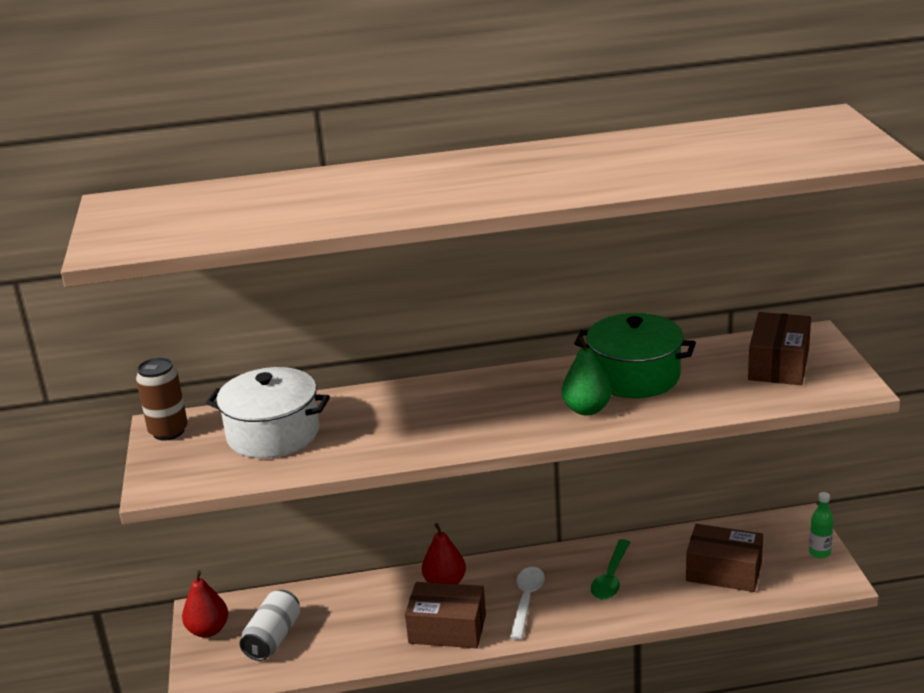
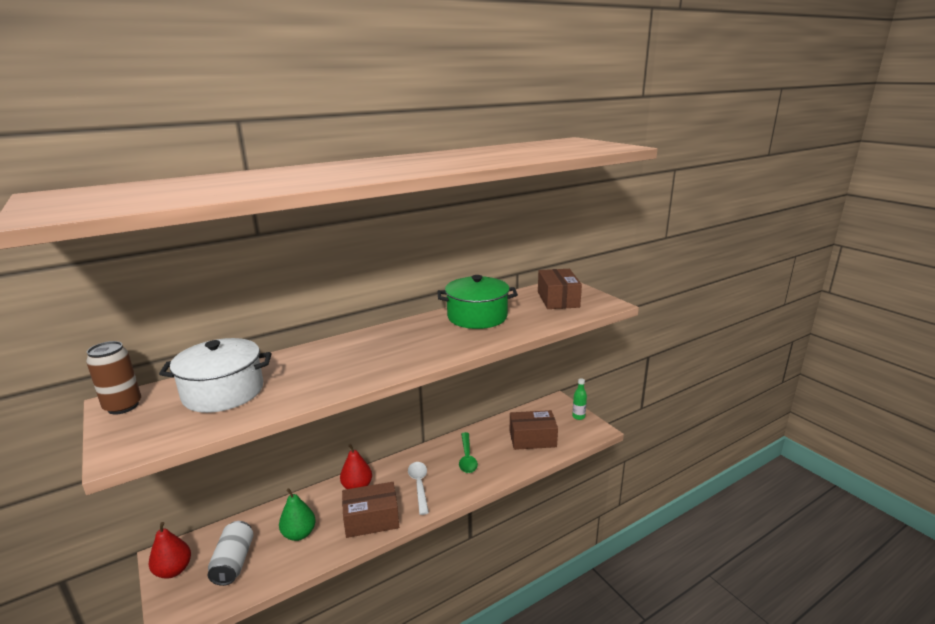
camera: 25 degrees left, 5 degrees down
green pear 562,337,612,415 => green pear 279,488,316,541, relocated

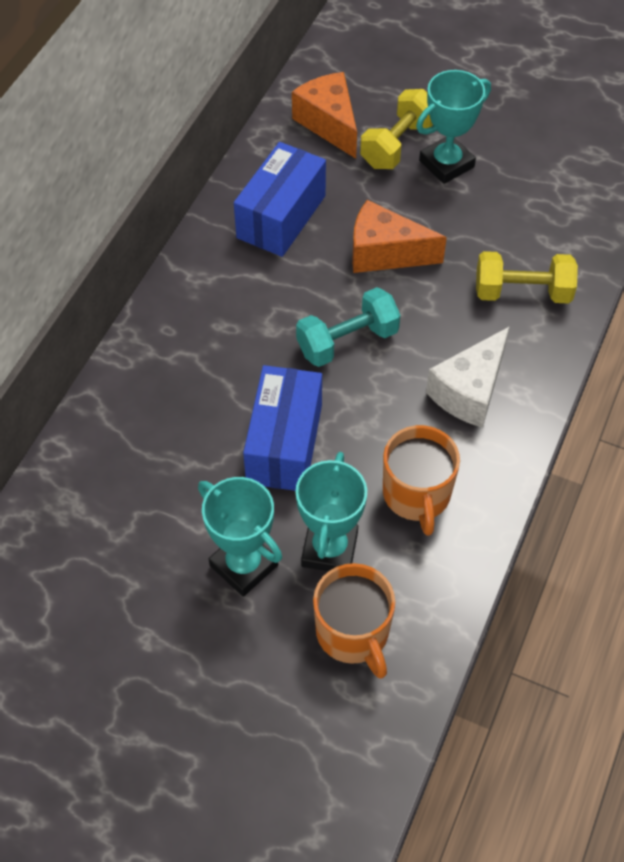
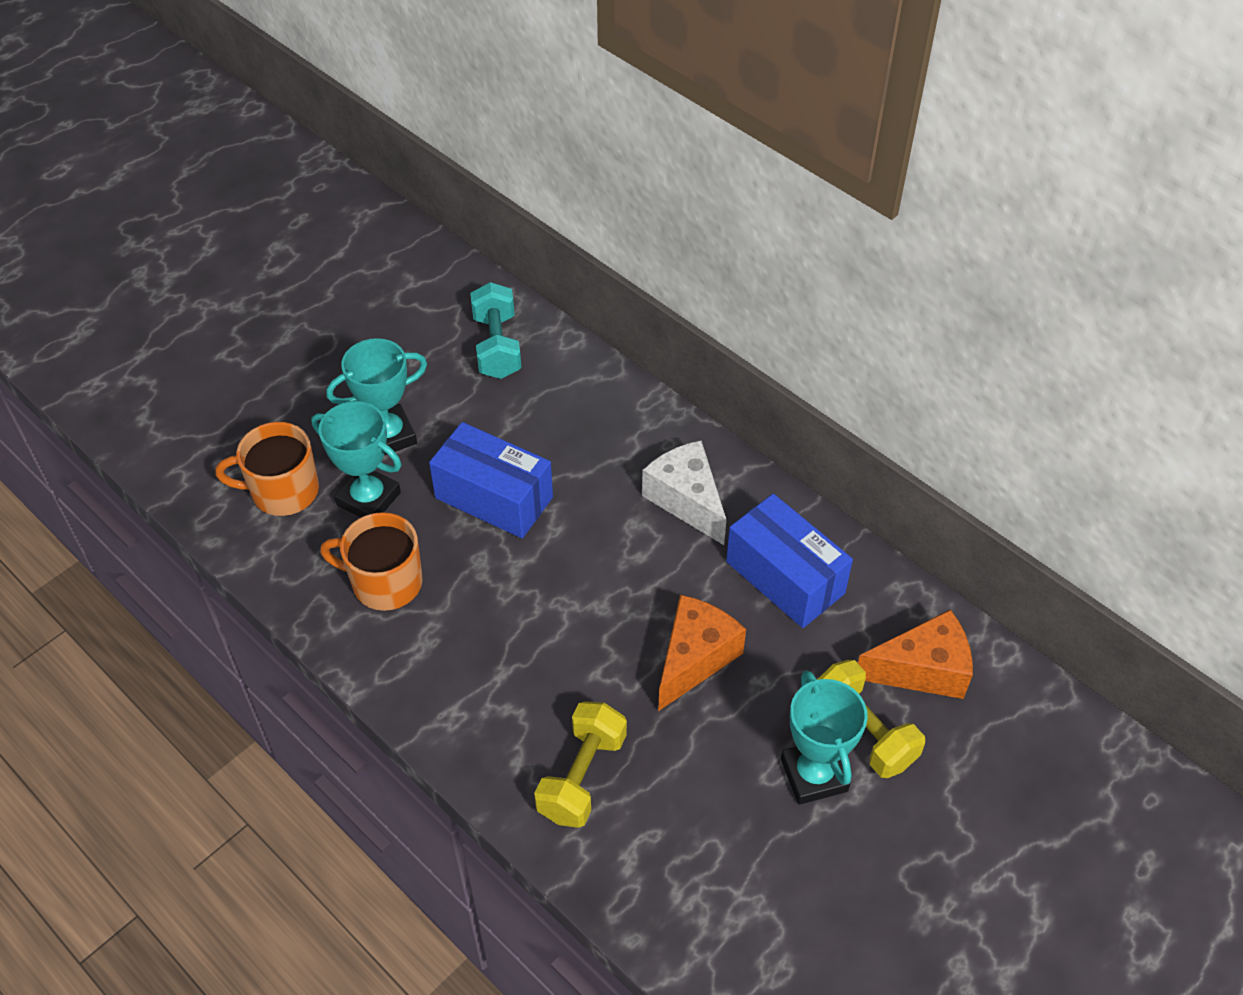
camera: 110 degrees right, 5 degrees down
turquoise dumbbell 296,287,401,367 => turquoise dumbbell 470,282,521,379, relocated
white cheese 426,326,510,428 => white cheese 642,441,727,545, relocated

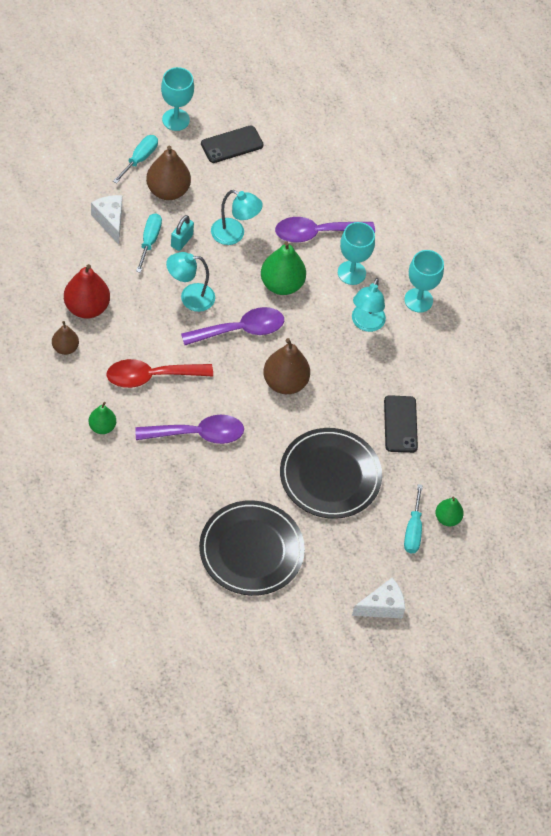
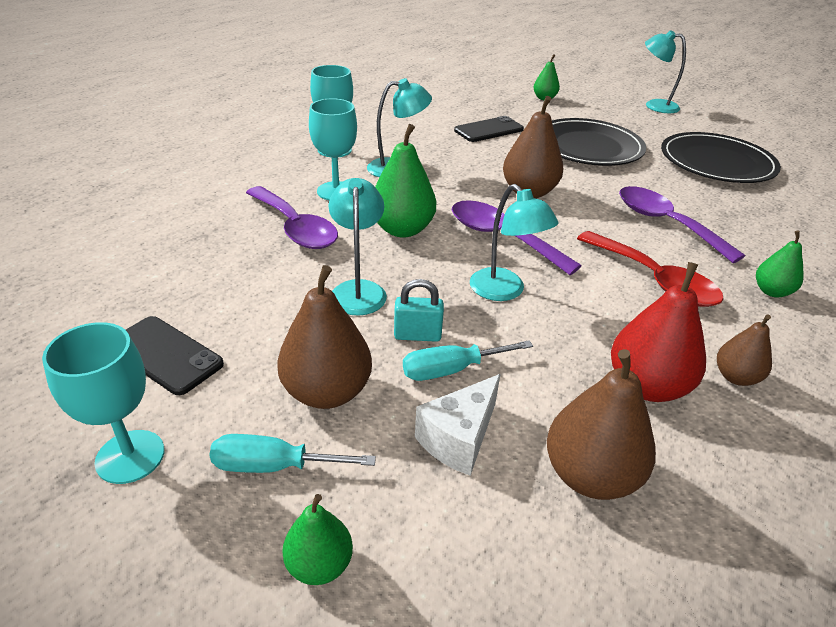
camera: 115 degrees left, 20 degrees down
white cheese 352,577,405,618 => turquoise lamp 645,30,686,113
turquoise screwdriver 404,484,423,553 => nothing
nothing => green pear 282,494,353,585
nothing => brown pear 547,349,656,500

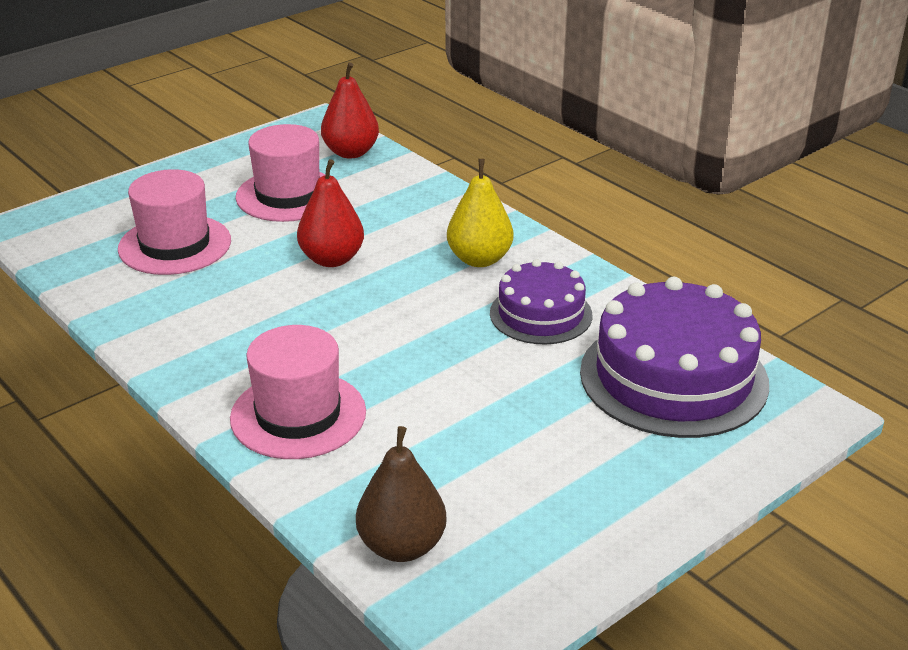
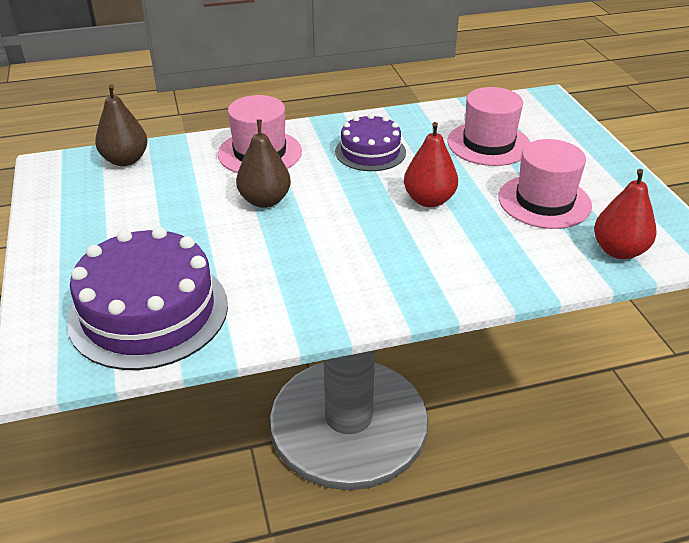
camera: 115 degrees right, 5 degrees up
yellow pear 447,159,513,267 => nothing
purple cake 490,259,592,345 => purple cake 335,114,406,171, relocated
nothing => brown pear 236,120,291,208

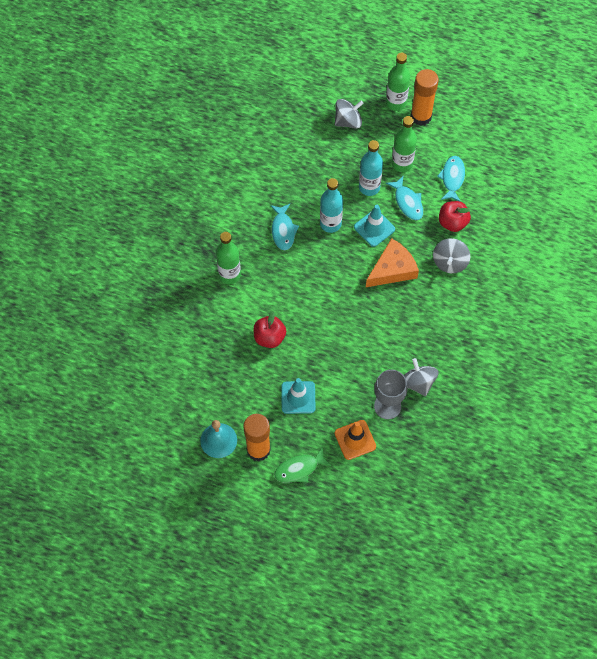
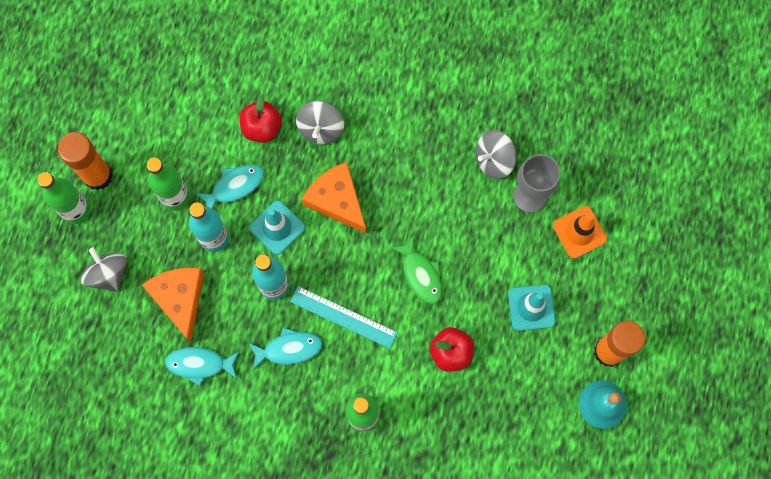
camera: 95 degrees left, 10 degrees up
green fish 274,447,331,483 => green fish 390,236,442,304, relocated
grey spinning top 433,238,470,273 => grey spinning top 296,101,344,145, 90 degrees clockwise
turquoise fish 437,156,465,202 => turquoise fish 165,347,239,386, relocated
nothing => orange cheese 142,267,204,342
nothing => turquoise ruler 290,286,398,348

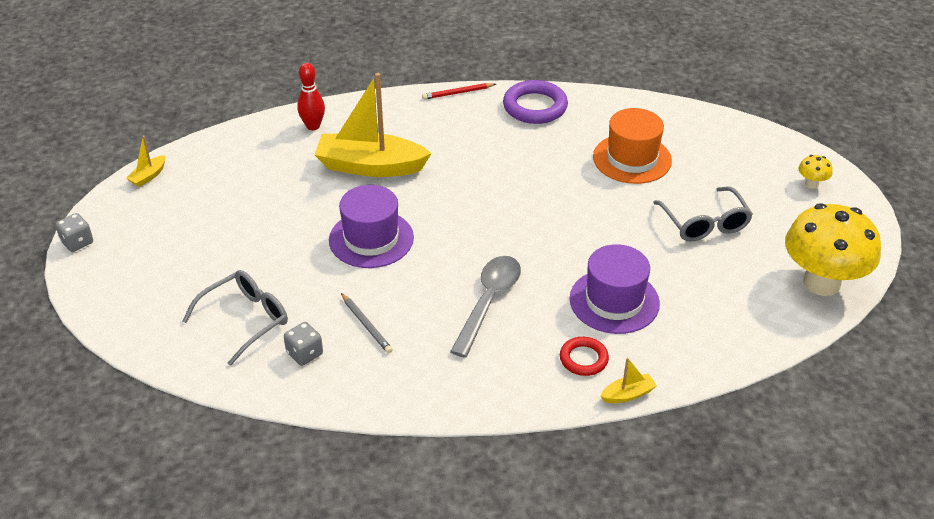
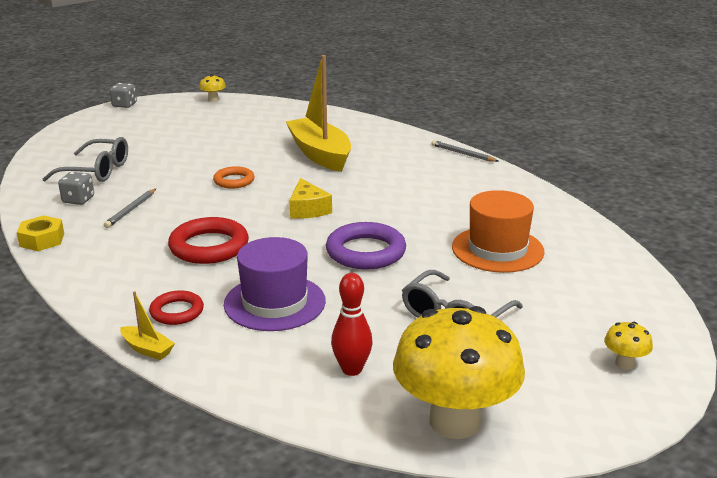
camera: 55 degrees right, 15 degrees down
yellow boat 126,135,166,187 => yellow mushroom 199,74,226,102
red bowling pin 297,63,325,130 => red bowling pin 331,273,373,376, relocated
purple hat 329,185,414,268 => orange ring 213,166,254,189
red pencil 422,83,496,100 => grey pencil 431,140,499,162
grey spoon 450,256,521,358 => red ring 168,217,249,264
purple ring 503,80,568,124 => purple ring 326,222,406,270, relocated
nothing => yellow nut 17,215,64,251
nothing => yellow cheese 289,178,332,219

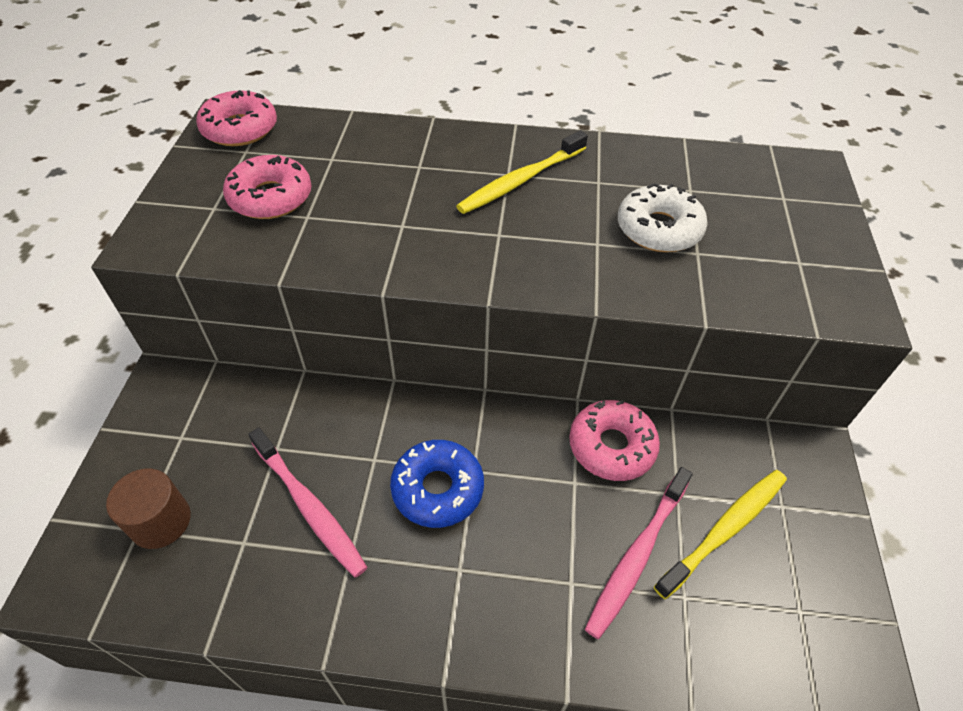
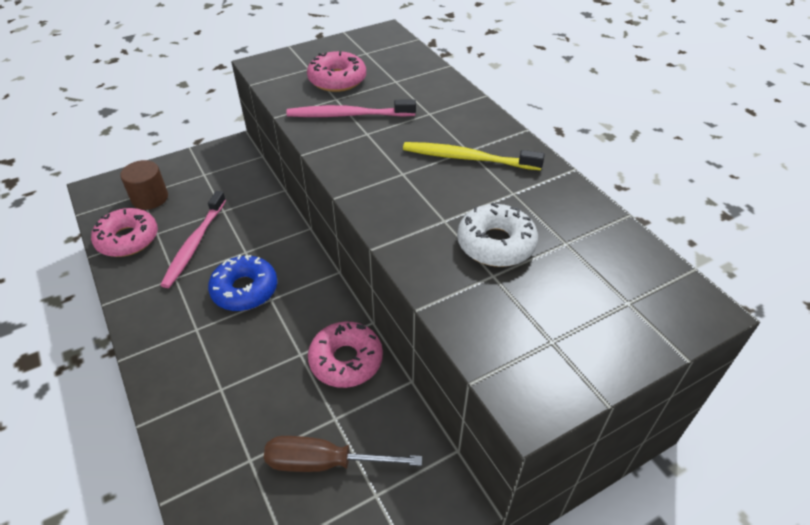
camera: 55 degrees right, 5 degrees down
pink donut 196,90,277,146 => pink donut 91,208,158,257, relocated
pink toothbrush 585,467,693,639 => pink toothbrush 286,100,416,117, relocated
yellow toothbrush 654,470,787,599 => brown screwdriver 264,436,422,472

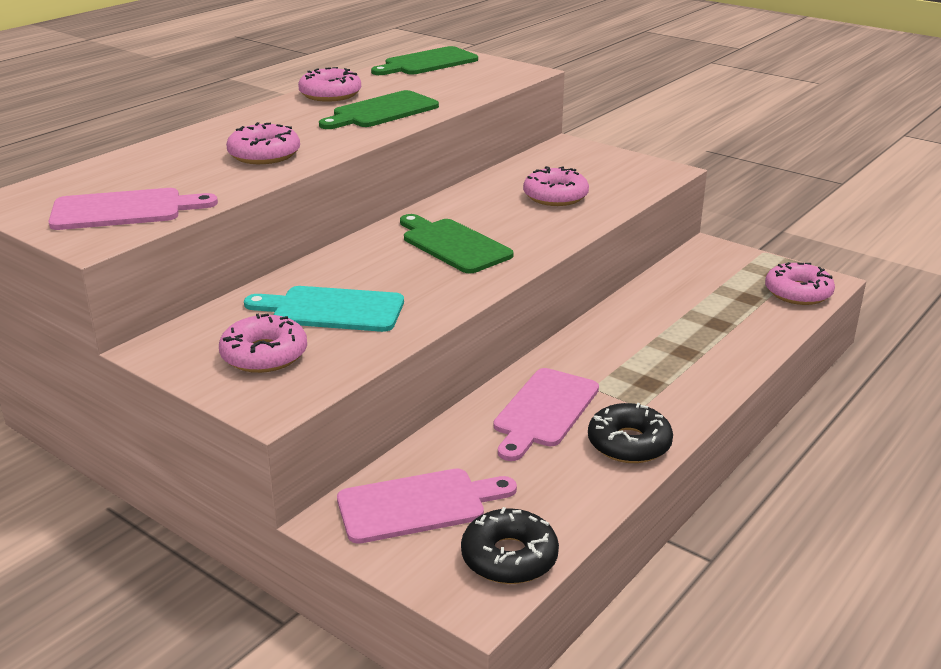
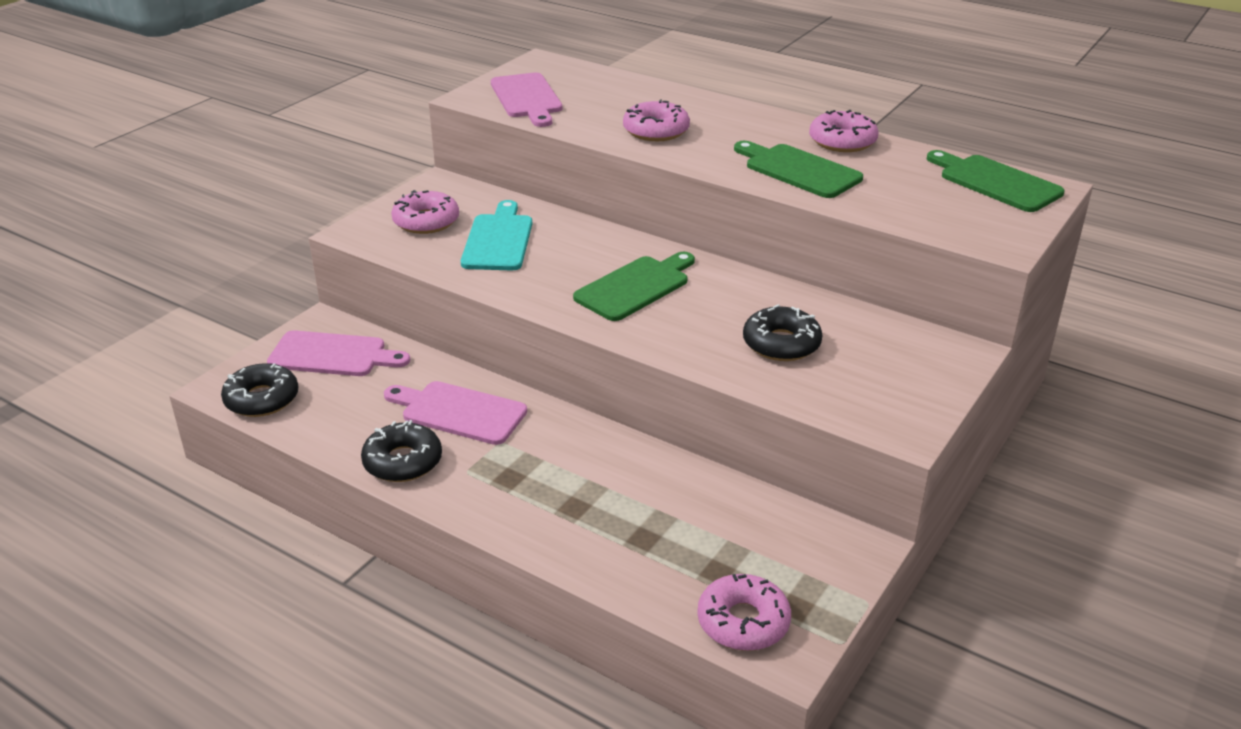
camera: 85 degrees right, 5 degrees up
pink cutting board 337,469,517,544 => pink cutting board 267,330,410,376, 60 degrees counterclockwise
pink donut 523,166,589,206 => black donut 743,304,823,361

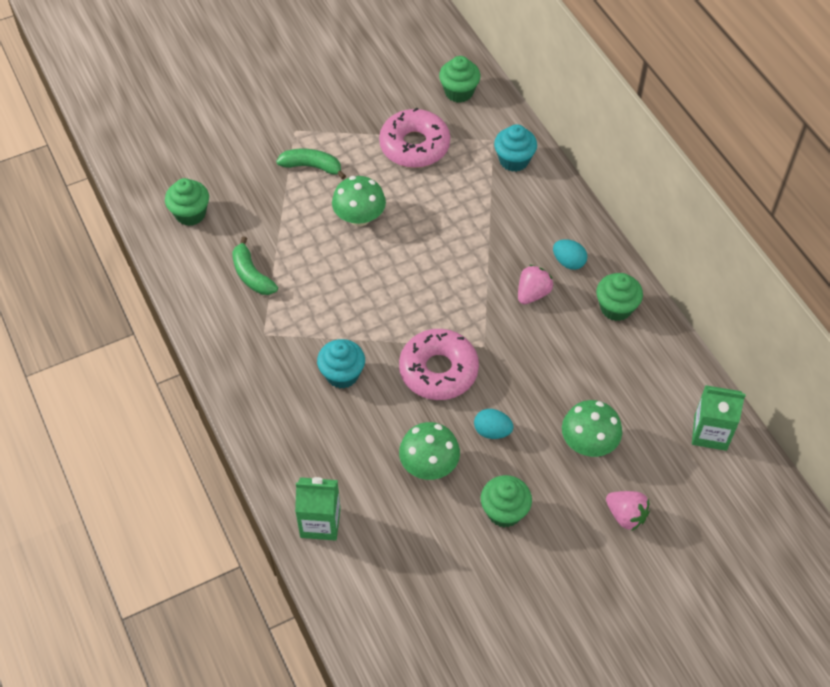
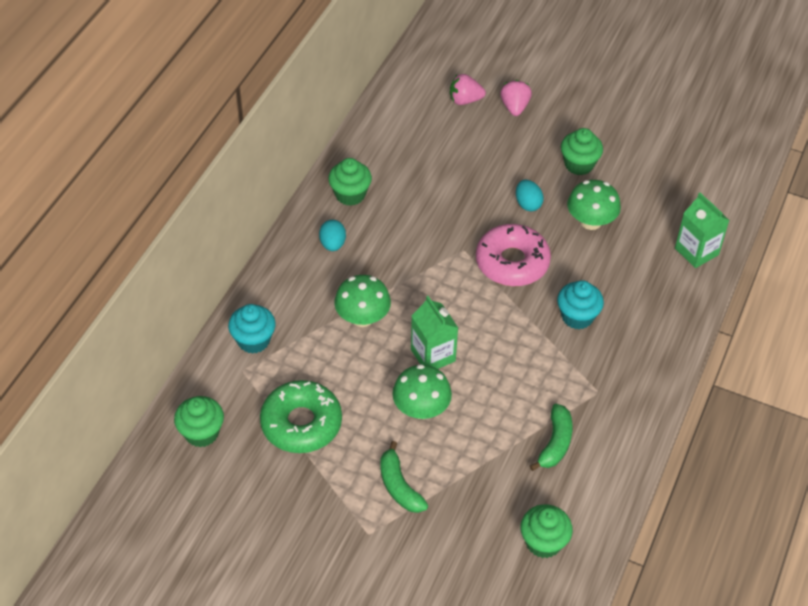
camera: 130 degrees left, 5 degrees down
pink donut 379,107,450,168 => green donut 260,380,342,453
pink strawberry 518,265,553,304 => pink strawberry 450,74,486,105, relocated
green mushroom 562,400,622,457 => green mushroom 334,275,391,327, relocated
green carton 692,385,746,451 => green carton 411,296,458,369, relocated

